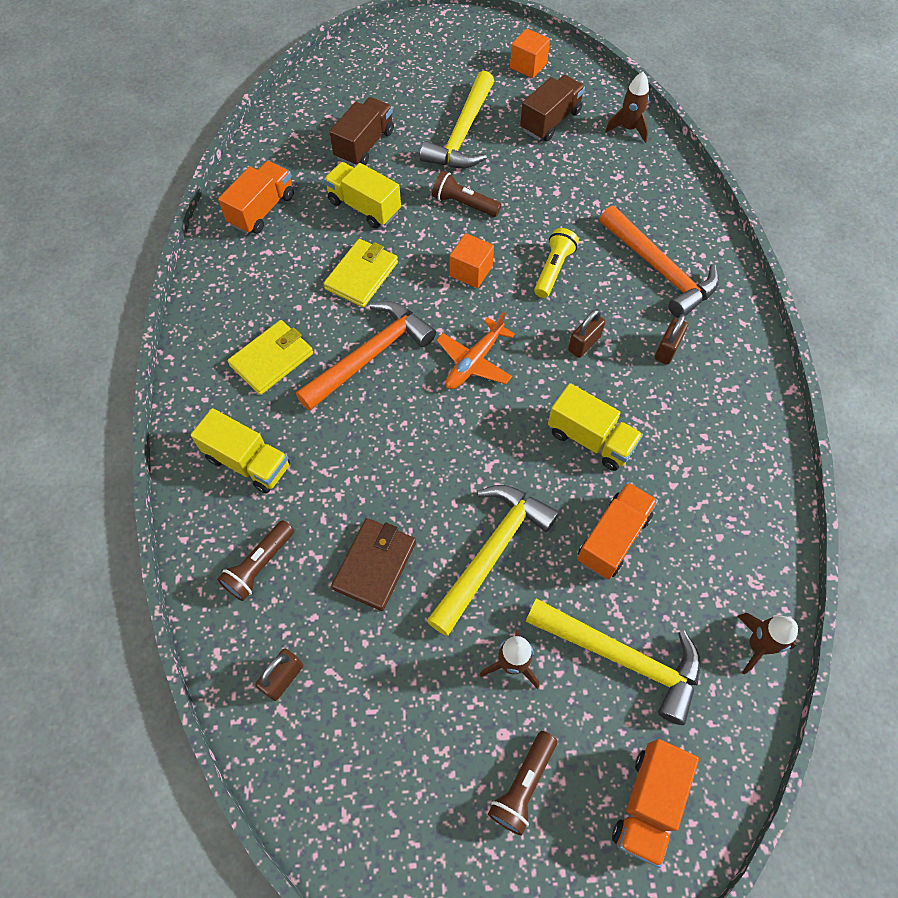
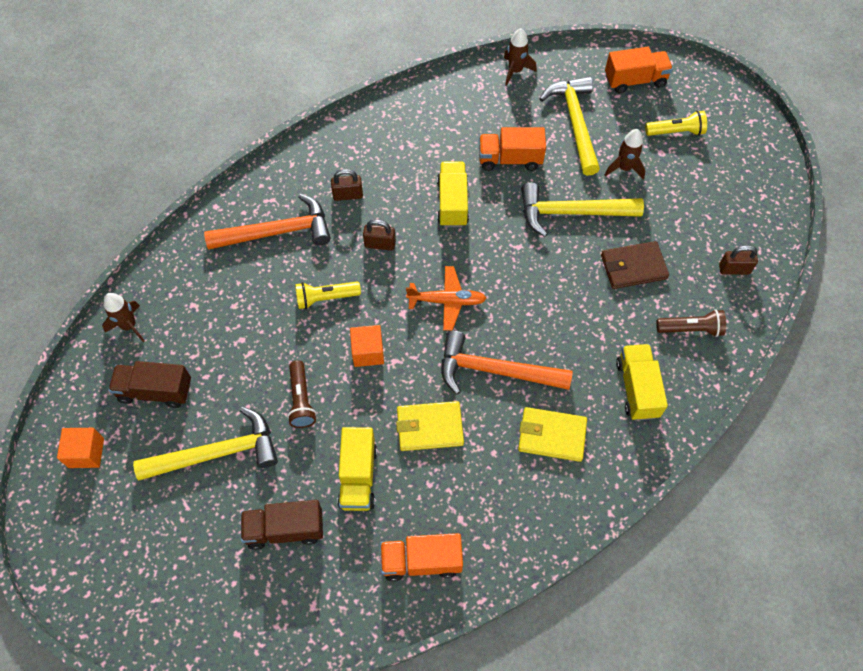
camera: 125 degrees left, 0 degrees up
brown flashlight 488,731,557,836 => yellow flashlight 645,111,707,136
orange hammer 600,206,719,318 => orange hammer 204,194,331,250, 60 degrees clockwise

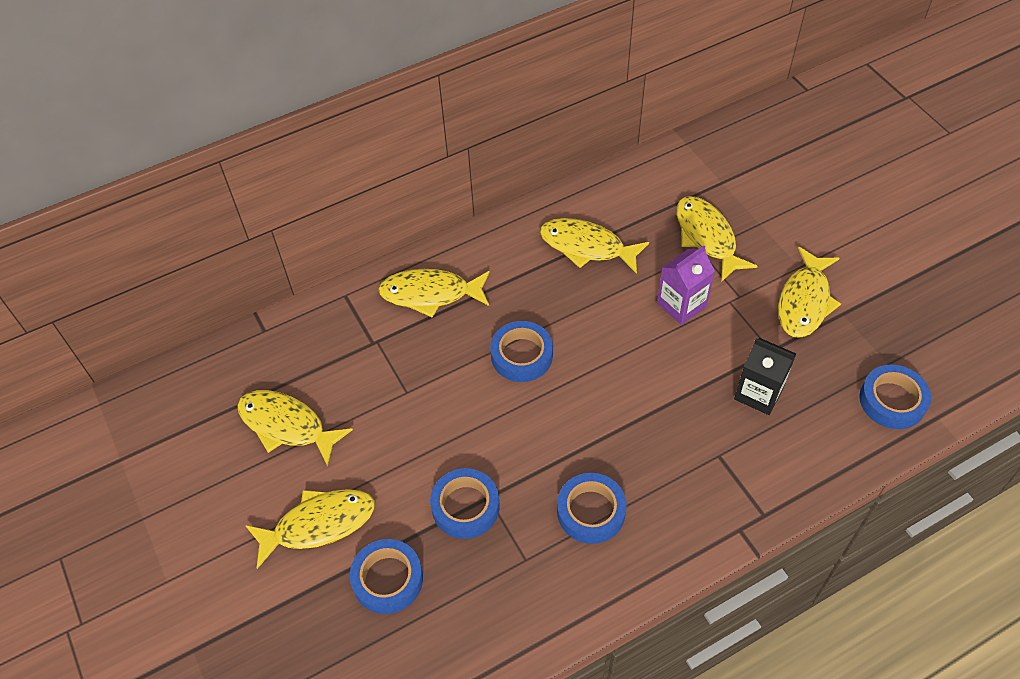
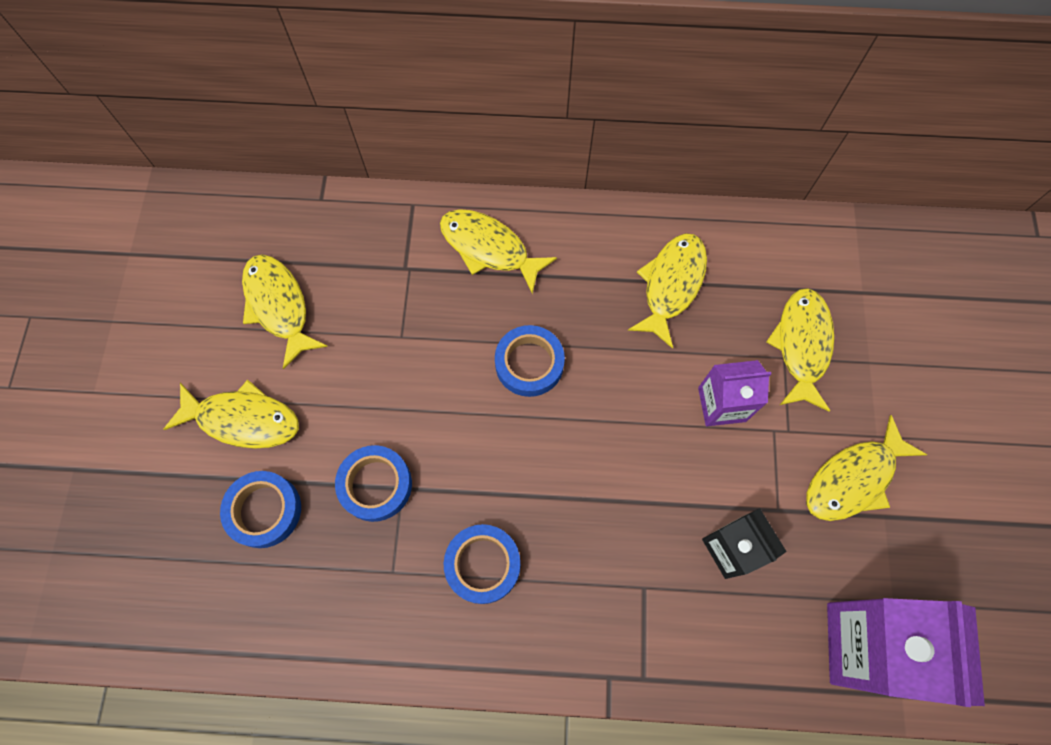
camera: 30 degrees right, 15 degrees up
yellow fish 540,218,649,274 => yellow fish 628,233,707,349, 60 degrees clockwise
blue tape 859,365,931,429 => purple carton 827,598,985,707

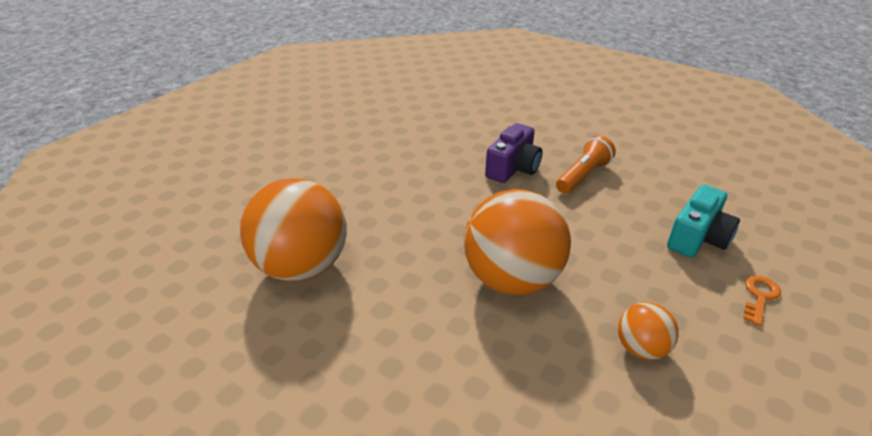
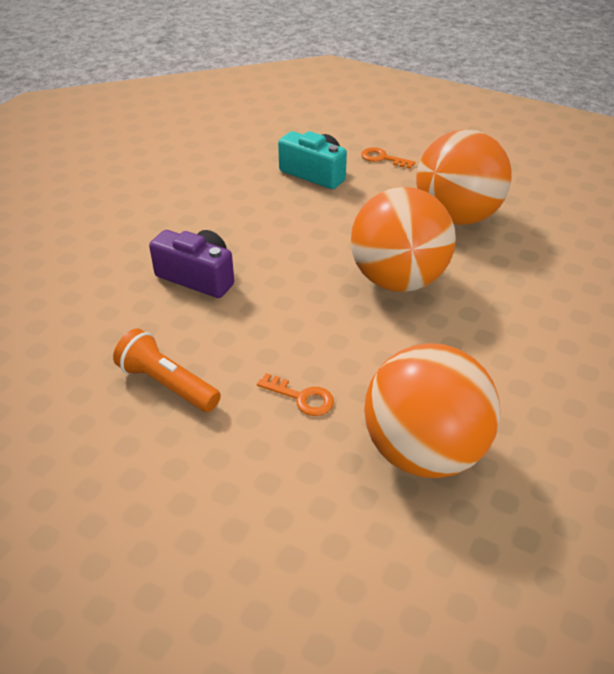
camera: 95 degrees left, 5 degrees up
orange flashlight 556,135,616,194 => orange flashlight 113,328,221,412, relocated
orange ball 618,302,679,360 => orange ball 416,129,511,225, x2.07
nothing => orange key 257,373,334,416

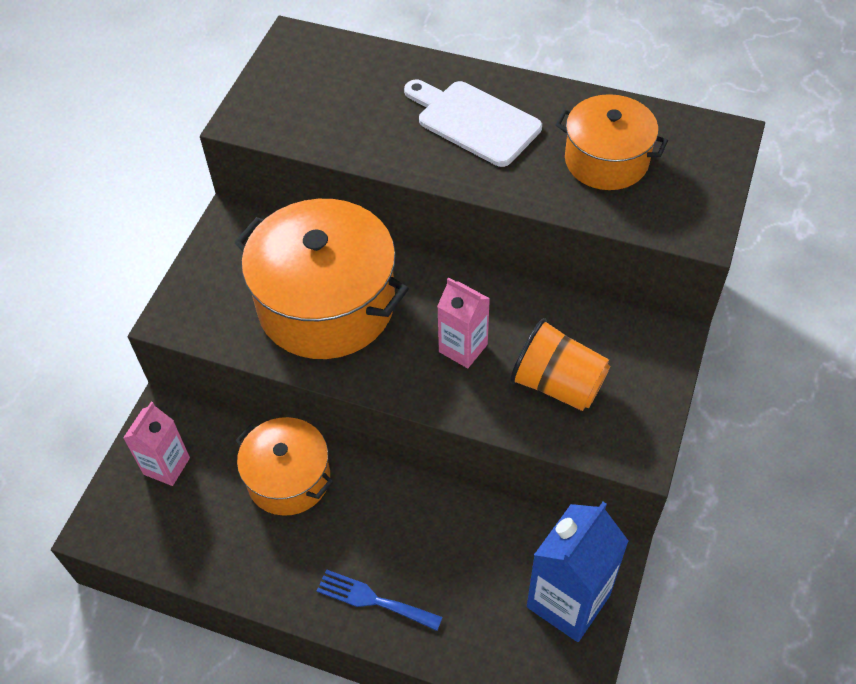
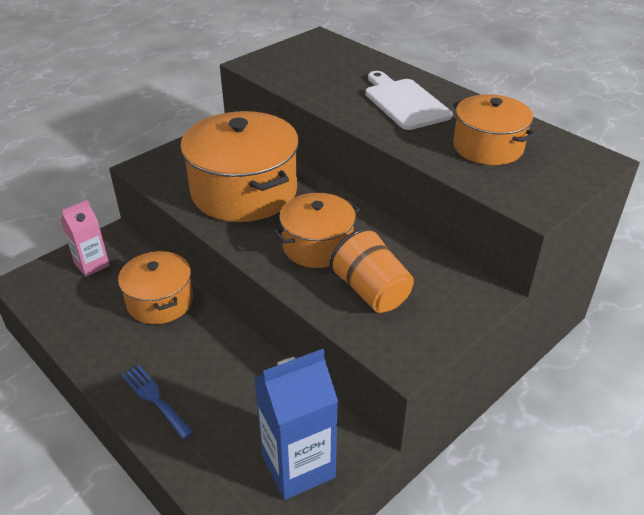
camera: 25 degrees right, 15 degrees down
pink carton 437,277,490,368 => orange pot 273,193,360,268

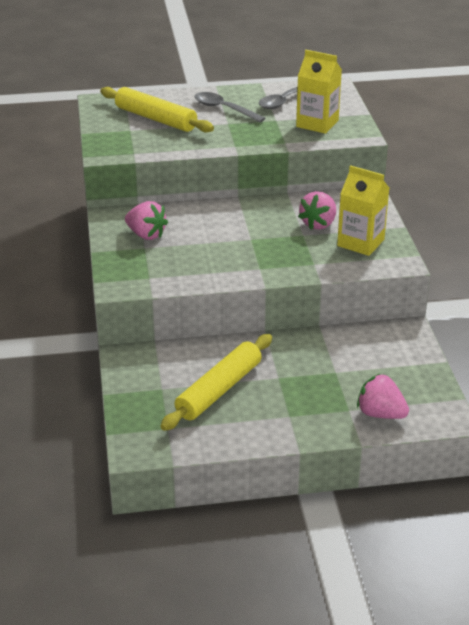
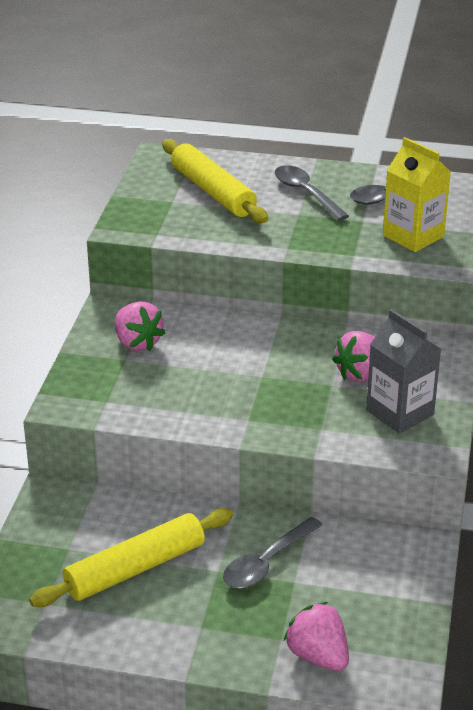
camera: 20 degrees right, 0 degrees up
yellow carton 337,165,389,256 => grey carton 366,309,441,434
nothing => grey spoon 223,517,323,589

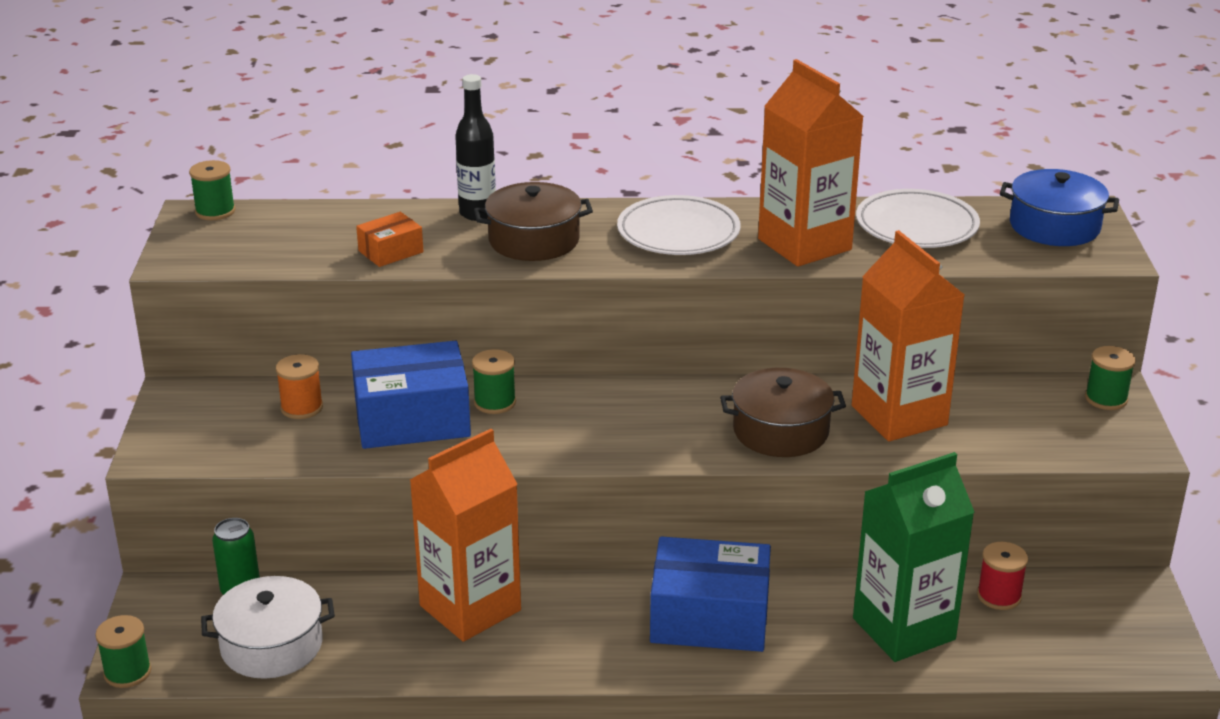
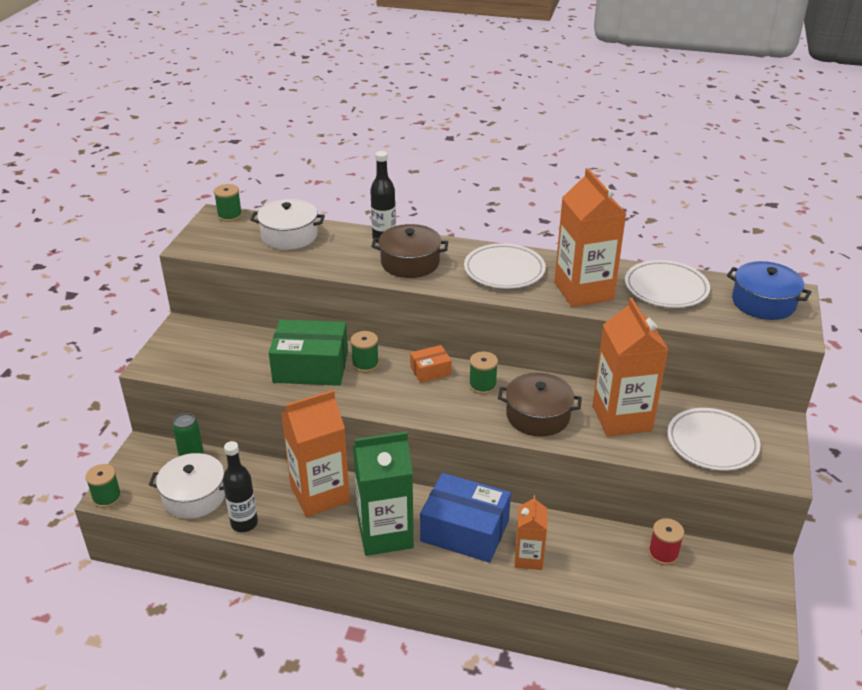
camera: 15 degrees right, 5 degrees up
orange spool 276,354,323,419 => nothing
blue box 351,341,471,449 => green box 269,319,348,386
orange box 356,212,424,267 => orange box 410,345,452,383, relocated
green carton 853,452,975,662 => green carton 353,432,414,556, relocated
green spool 1085,346,1136,410 => green spool 469,352,498,394, relocated
nothing => black bottle 223,441,258,532
nothing => white pot 250,199,325,250
nothing => orange carton 515,495,548,570
nothing => white plate 667,408,760,471

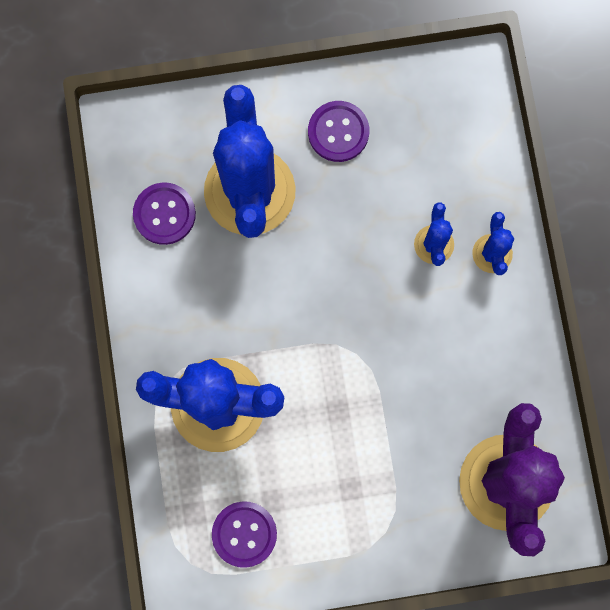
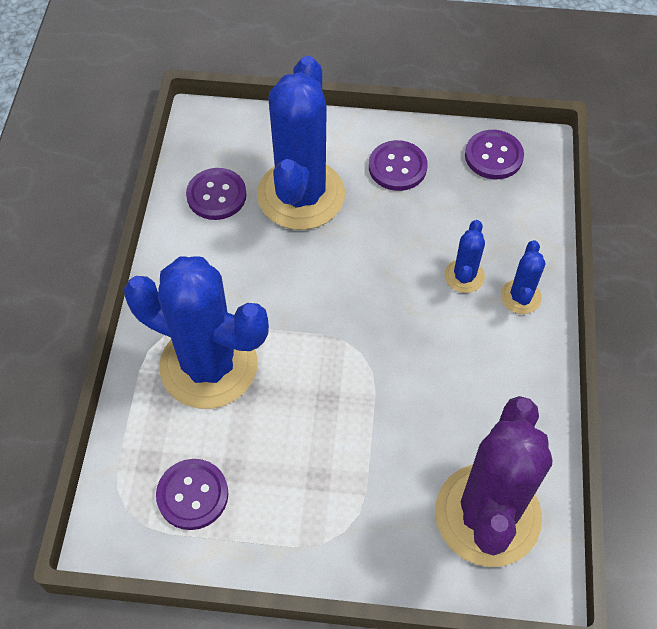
camera: 15 degrees right, 20 degrees down
nothing => purple button 465,130,524,179

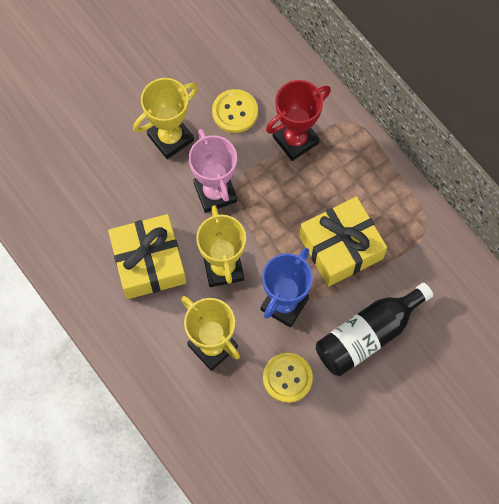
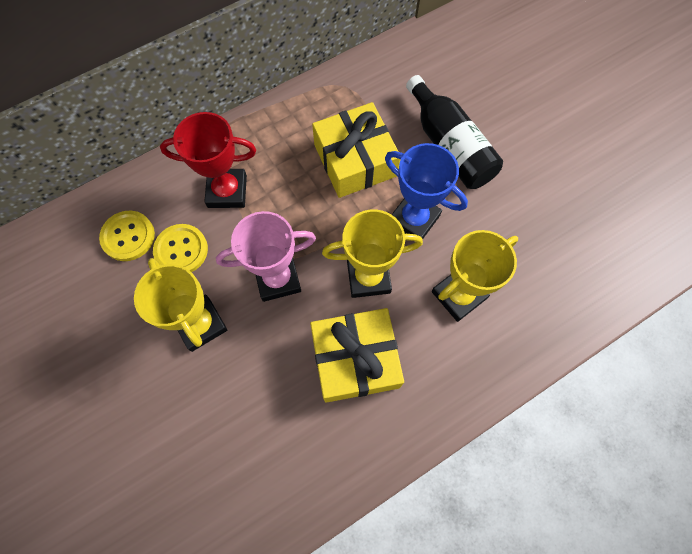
camera: 85 degrees left, 0 degrees up
yellow button 263,353,313,403 => yellow button 99,211,155,261, relocated
red trophy 266,80,331,161 => red trophy 160,112,256,208, 60 degrees counterclockwise

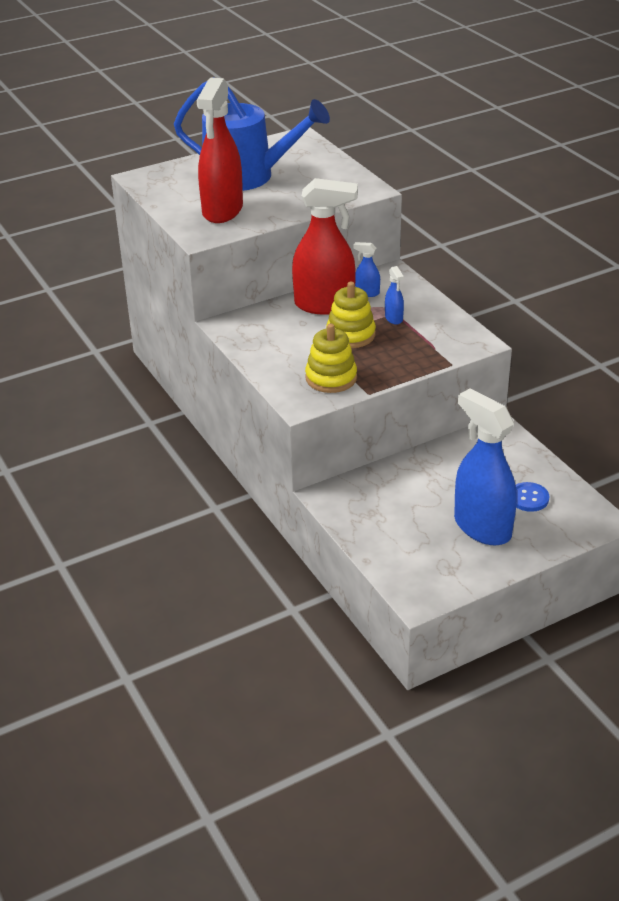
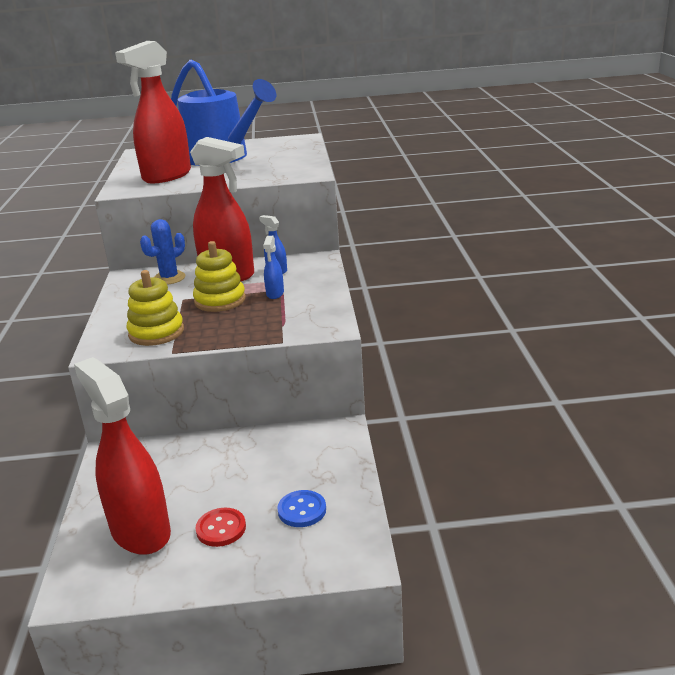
camera: 25 degrees right, 10 degrees down
blue spray bottle 454,389,517,546 => red button 195,508,246,547
nothing => red spray bottle 74,357,171,555
nothing => blue cactus 140,219,185,285

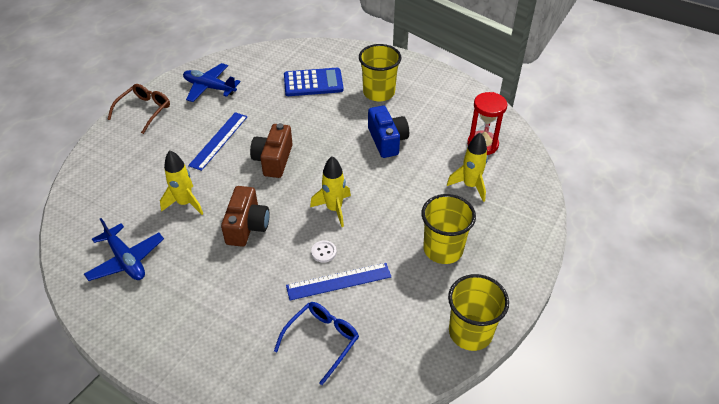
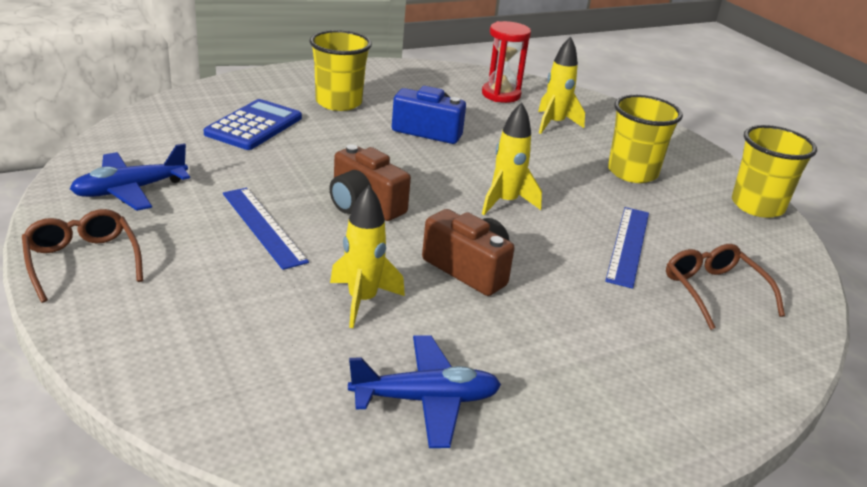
camera: 60 degrees left, 15 degrees down
blue glasses 274,302,359,385 => brown glasses 666,244,785,330
white button 311,240,337,263 => nothing

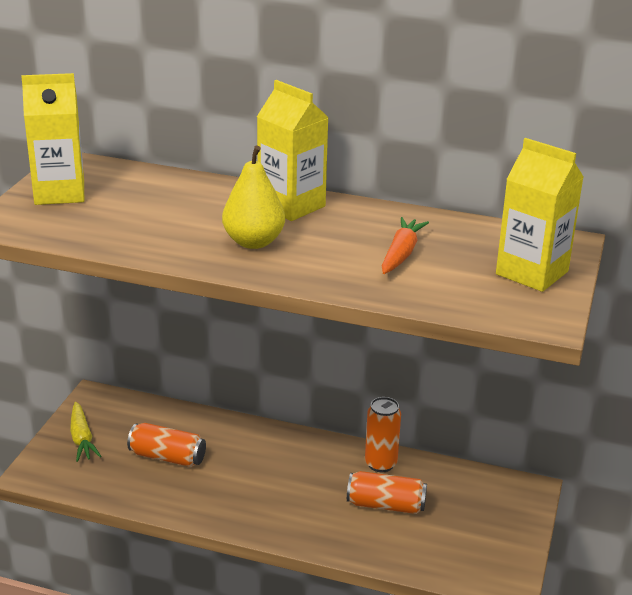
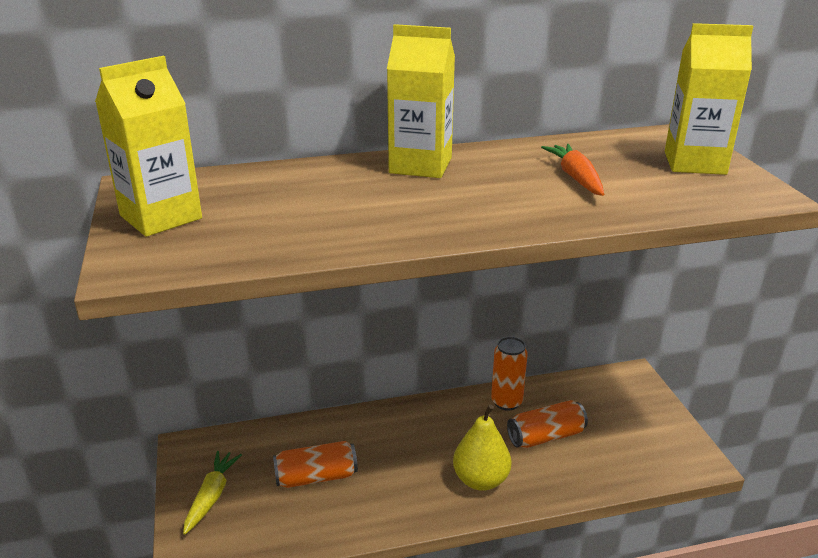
camera: 30 degrees left, 0 degrees up
yellow carrot 70,402,102,462 => yellow carrot 183,451,242,535, 120 degrees counterclockwise
yellow pear 222,146,285,249 => yellow pear 453,404,511,491, relocated

